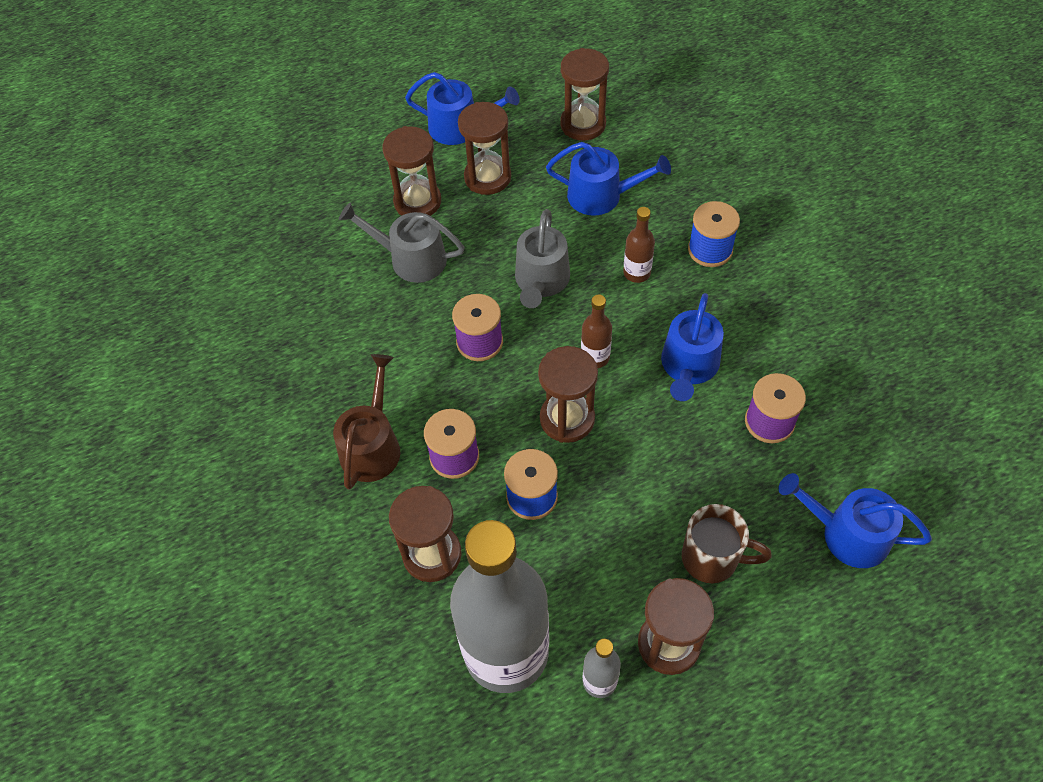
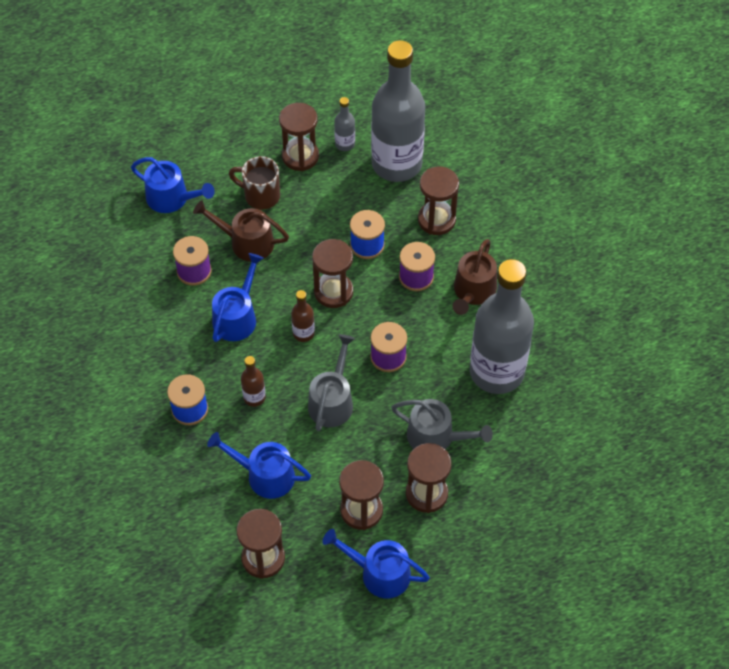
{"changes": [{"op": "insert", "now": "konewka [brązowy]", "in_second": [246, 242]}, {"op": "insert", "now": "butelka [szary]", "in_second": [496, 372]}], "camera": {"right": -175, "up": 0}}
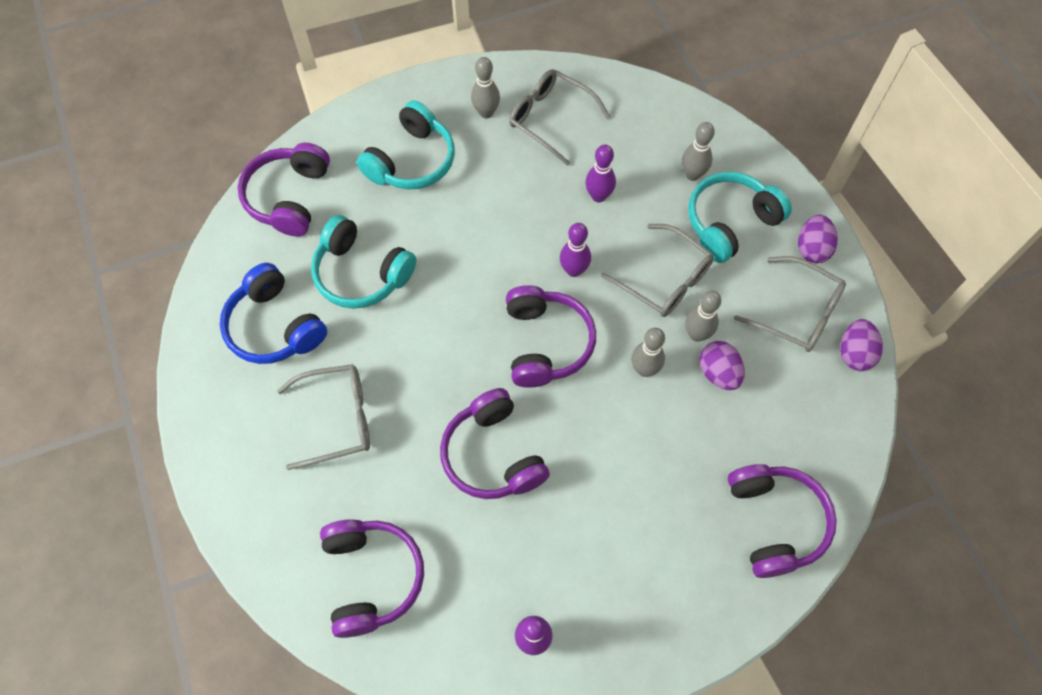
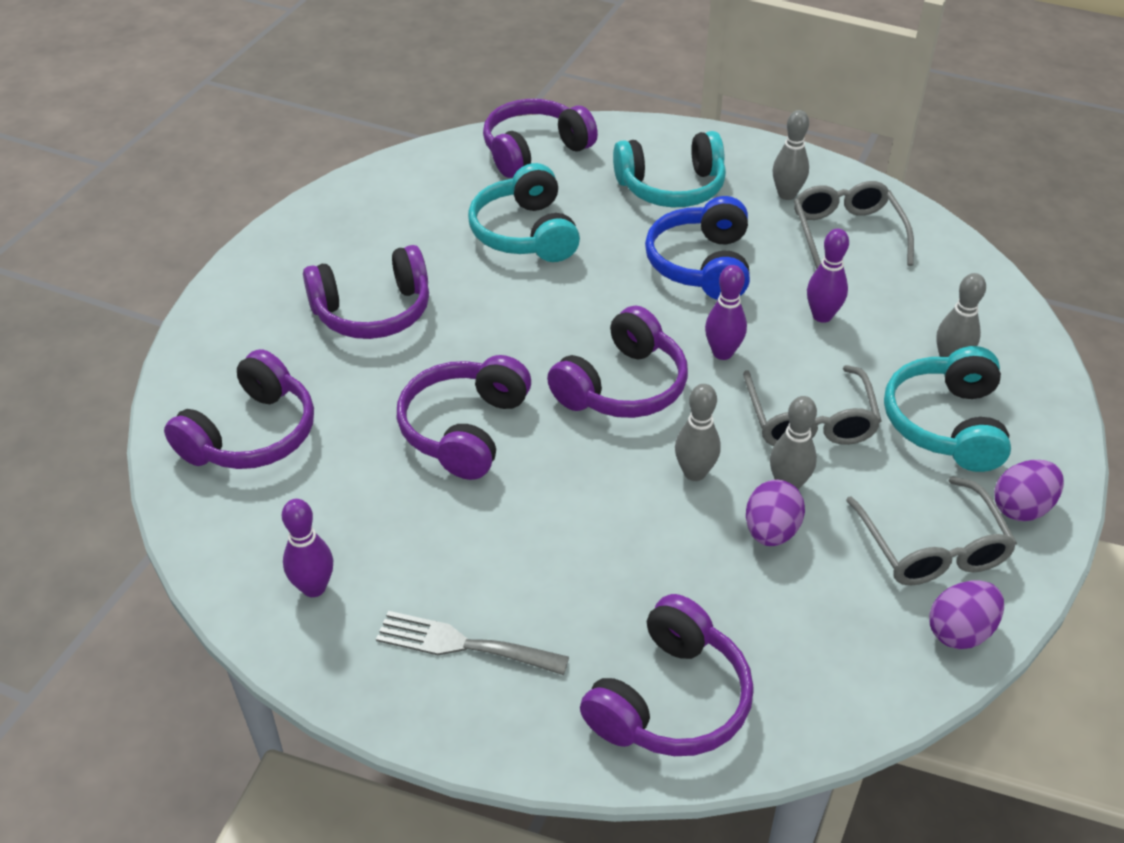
{"changes": [{"op": "move", "was": "słuchawki [niebieski]", "in_first": [274, 326], "in_second": [701, 265]}, {"op": "replace", "was": "okulary [szary]", "now": "słuchawki [fioletowy]", "in_first": [336, 419], "in_second": [373, 312]}, {"op": "rotate", "was": "słuchawki [turkusowy]", "in_first": [730, 222], "in_second": [945, 424], "clockwise": -90}, {"op": "insert", "now": "widelec [szary]", "in_second": [463, 644]}], "camera": {"right": 45, "up": -20}}
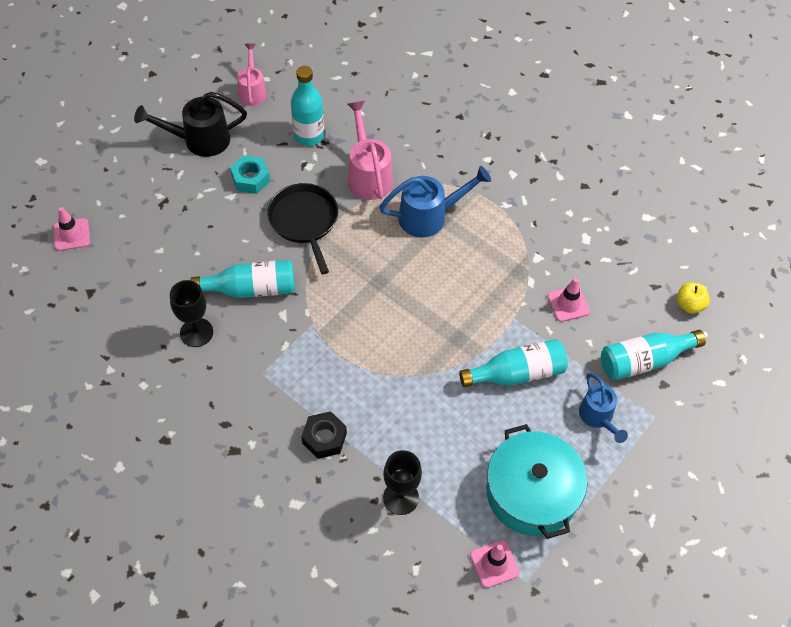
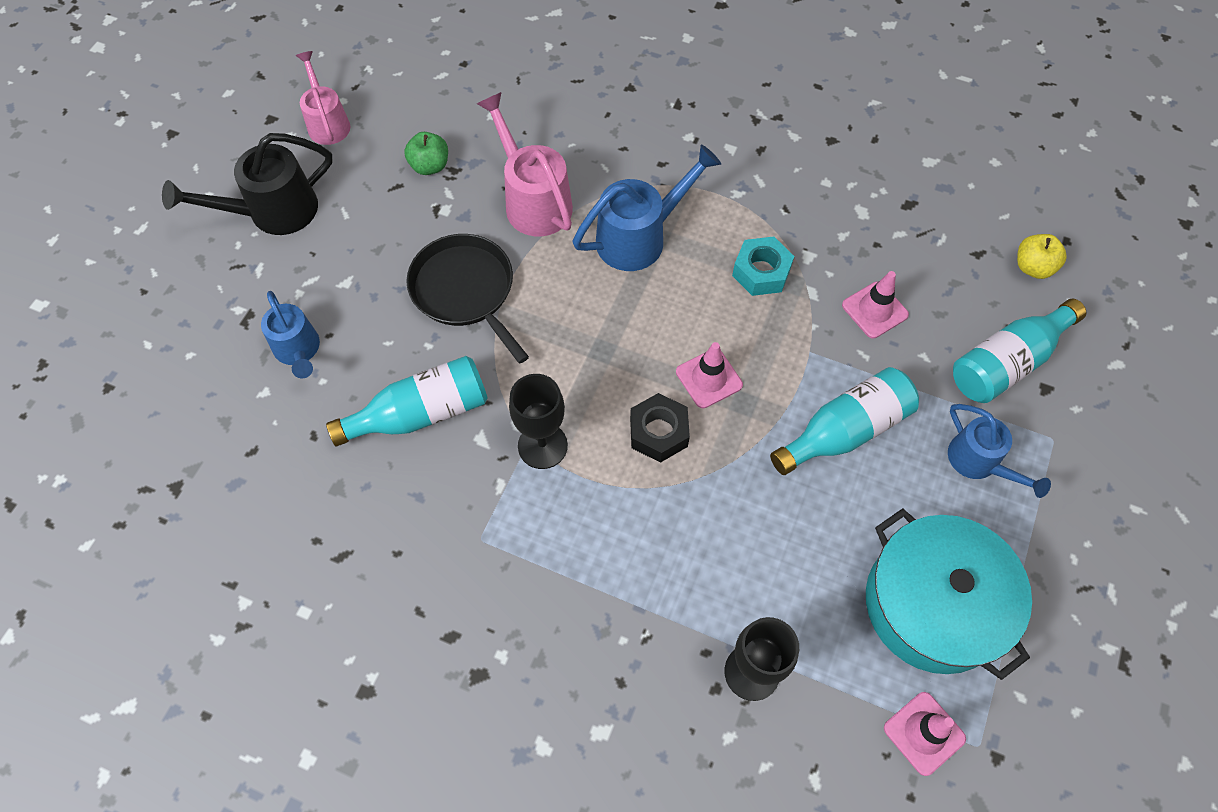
{"changes": [{"op": "move", "was": "pachołek [różowy]", "in_first": [71, 234], "in_second": [709, 378]}, {"op": "move", "was": "kielich [czarny]", "in_first": [196, 332], "in_second": [542, 446]}, {"op": "move", "was": "nakrętka [turkusowy]", "in_first": [250, 179], "in_second": [761, 272]}, {"op": "replace", "was": "butelka [turkusowy]", "now": "jabłko [zielony]", "in_first": [309, 135], "in_second": [430, 166]}, {"op": "move", "was": "nakrętka [czarny]", "in_first": [324, 438], "in_second": [658, 432]}, {"op": "insert", "now": "konewka [niebieski]", "in_second": [298, 351]}], "camera": {"right": -15, "up": 5}}
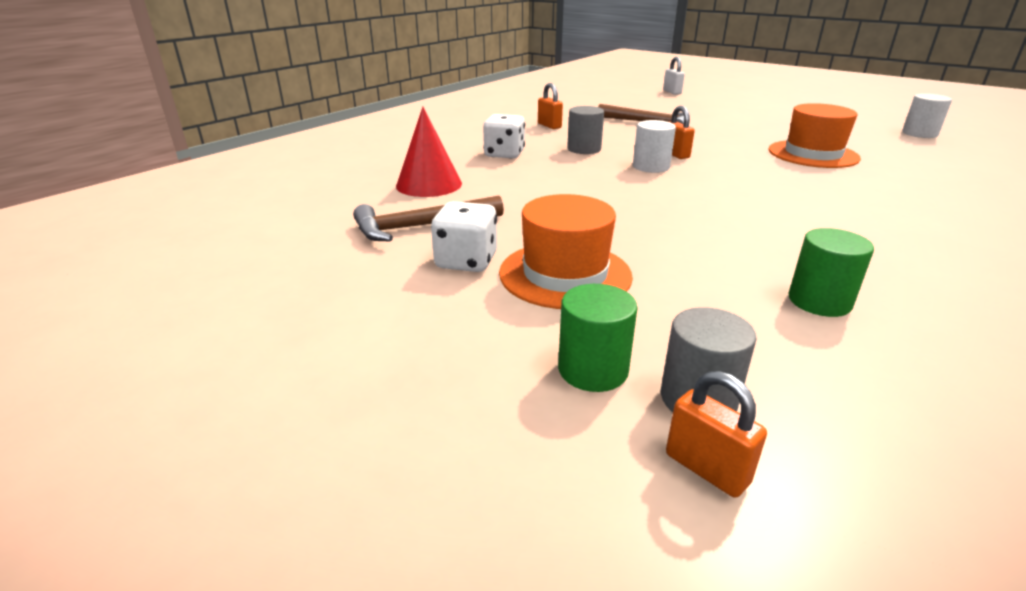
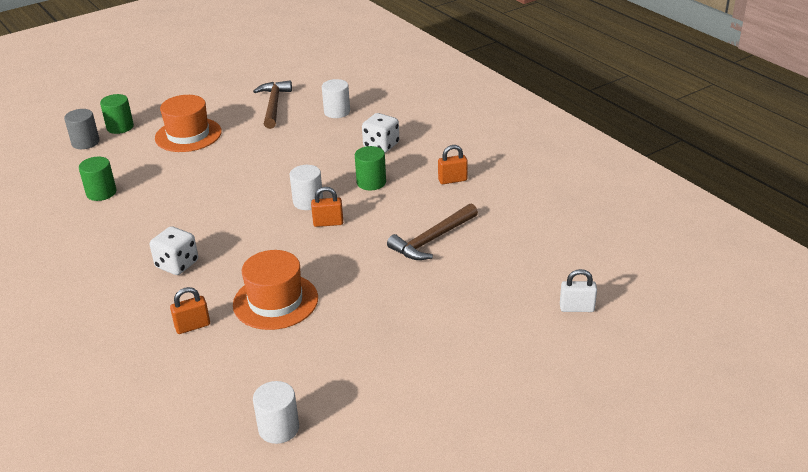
{"changes": [{"op": "replace", "was": "stożek [czerwony]", "now": "walec [biały]", "in_first": [429, 184], "in_second": [337, 112]}, {"op": "move", "was": "kostka do gry [biały]", "in_first": [466, 261], "in_second": [177, 264]}, {"op": "recolor", "was": "walec [szary]", "now": "walec [zielony]", "in_first": [584, 149], "in_second": [371, 182]}, {"op": "move", "was": "kłódka [pomarańczowy]", "in_first": [706, 468], "in_second": [193, 326]}], "camera": {"right": 110, "up": 5}}
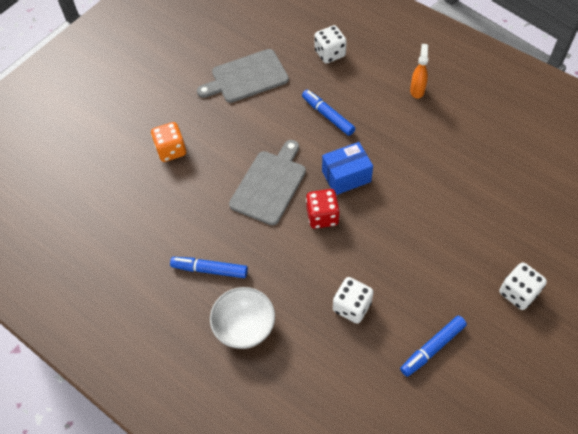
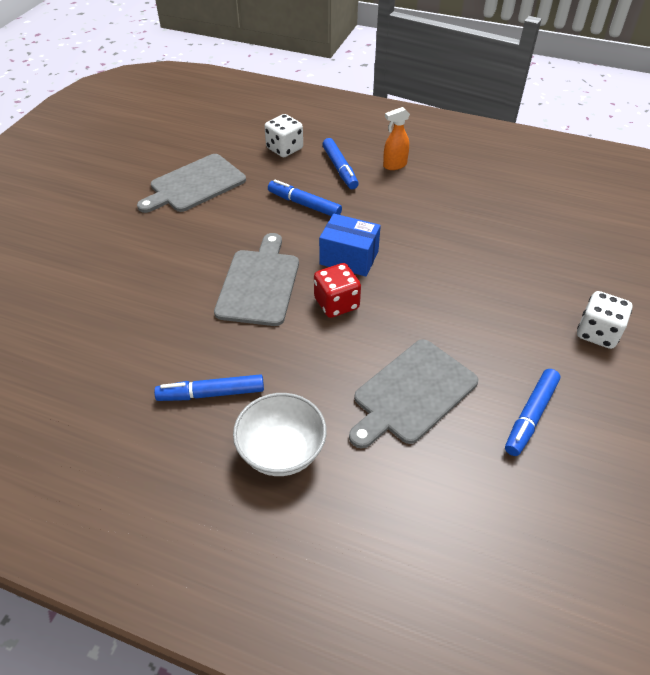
{"changes": [{"op": "delete", "was": "kostka do gry [pomarańczowy]", "in_first": [171, 150]}, {"op": "rotate", "was": "pudełko [niebieski]", "in_first": [346, 176], "in_second": [349, 258], "clockwise": 60}, {"op": "replace", "was": "kostka do gry [biały]", "now": "deska do krojenia [szary]", "in_first": [352, 306], "in_second": [412, 393]}, {"op": "rotate", "was": "spryskiwacz [pomarańczowy]", "in_first": [417, 90], "in_second": [394, 165], "clockwise": -105}, {"op": "insert", "now": "flamaster [niebieski]", "in_second": [340, 168]}], "camera": {"right": -20, "up": -10}}
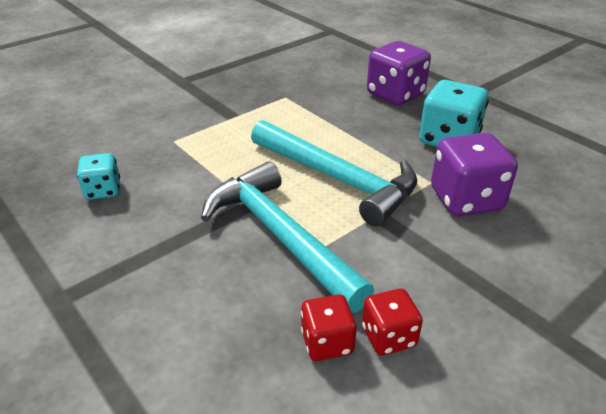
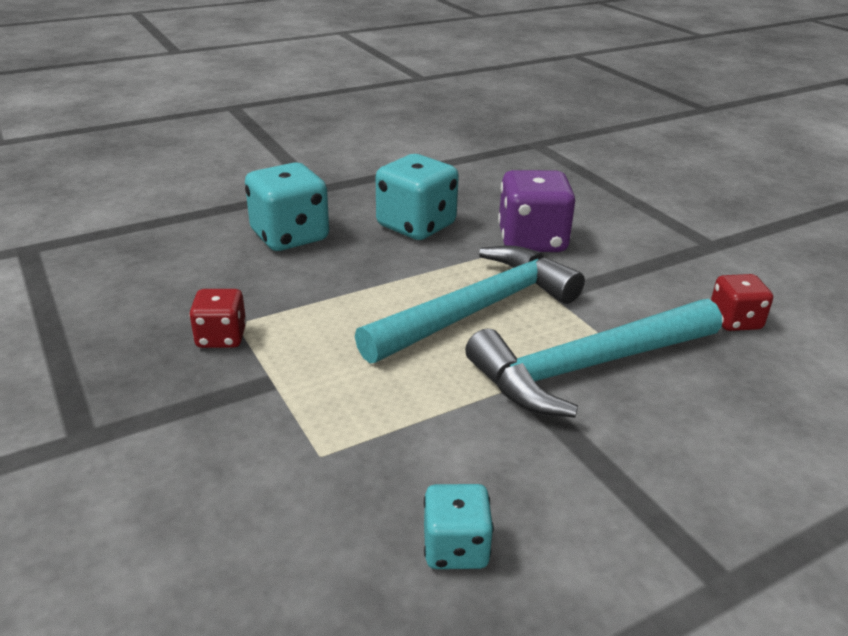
{"changes": [{"op": "move", "was": "kostka do gry [czerwony]", "in_first": [327, 342], "in_second": [221, 337]}, {"op": "recolor", "was": "kostka do gry [fioletowy]", "now": "kostka do gry [turkusowy]", "in_first": [395, 94], "in_second": [290, 236]}], "camera": {"right": -80, "up": -5}}
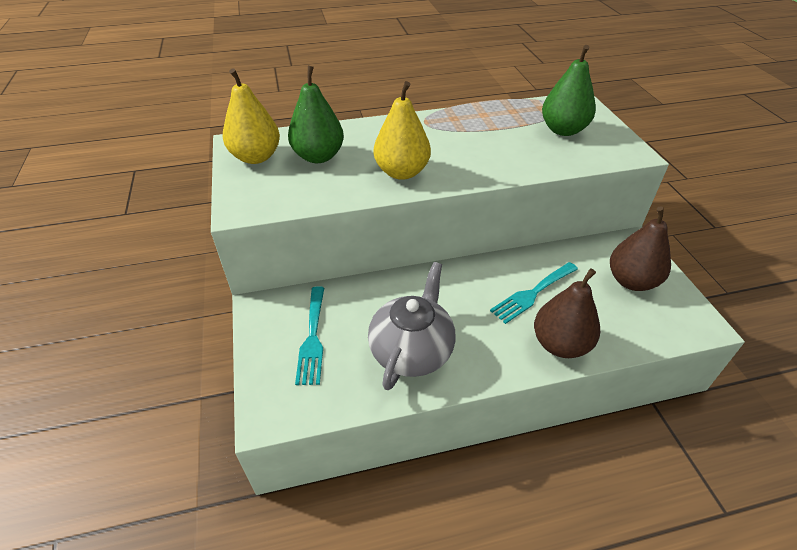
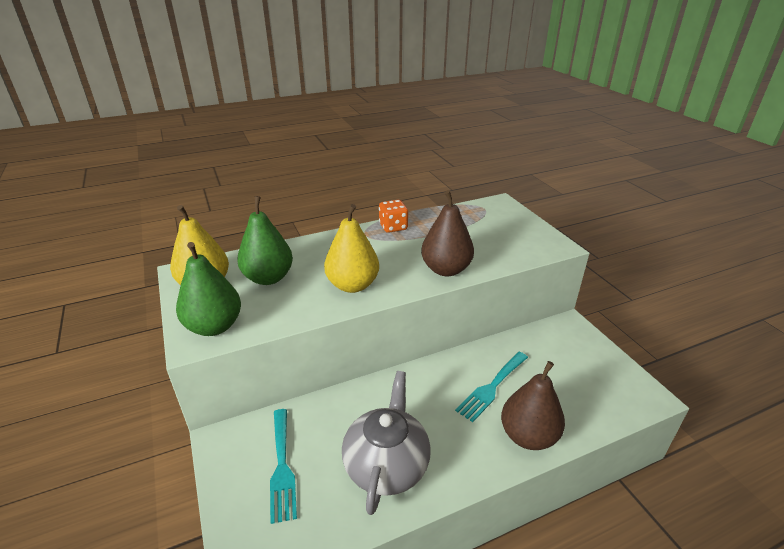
{"changes": [{"op": "move", "was": "gruszka [zielony]", "in_first": [563, 130], "in_second": [214, 326]}, {"op": "move", "was": "gruszka [brązowy]", "in_first": [631, 281], "in_second": [446, 269]}, {"op": "insert", "now": "kostka do gry [pomarańczowy]", "in_second": [393, 227]}], "camera": {"right": -10, "up": -10}}
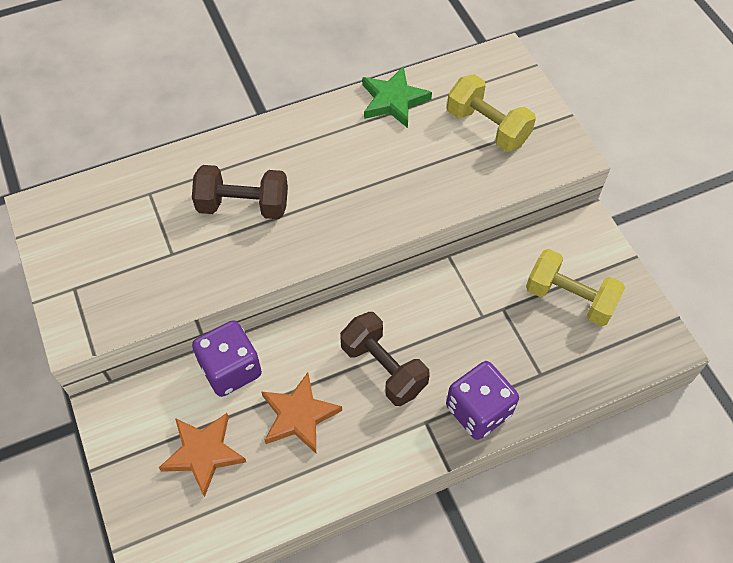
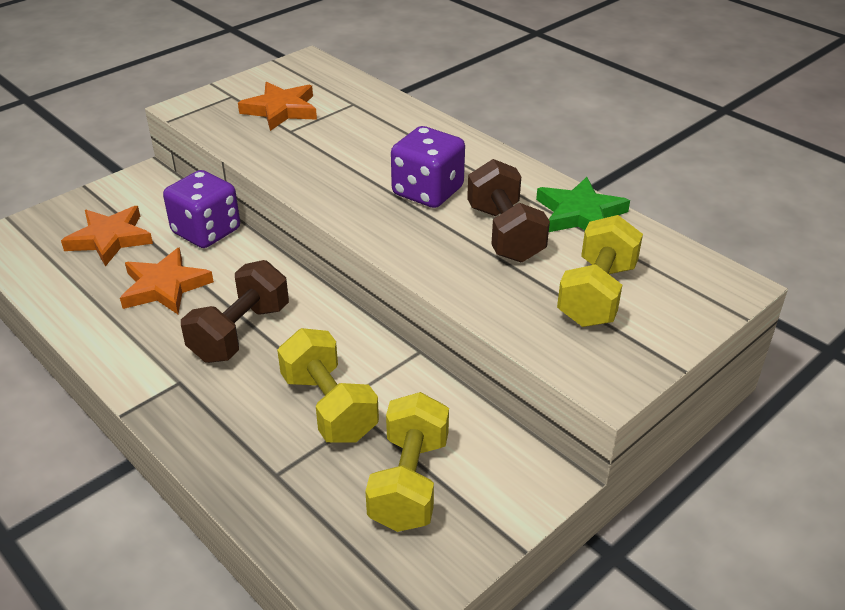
{"changes": [{"op": "move", "was": "hantel [brązowy]", "in_first": [243, 205], "in_second": [505, 233]}, {"op": "move", "was": "kostka do gry [fioletowy]", "in_first": [478, 410], "in_second": [427, 191]}, {"op": "insert", "now": "gwiazda [pomarańczowy]", "in_second": [281, 110]}, {"op": "insert", "now": "hantel [żółty]", "in_second": [329, 407]}], "camera": {"right": 70, "up": -20}}
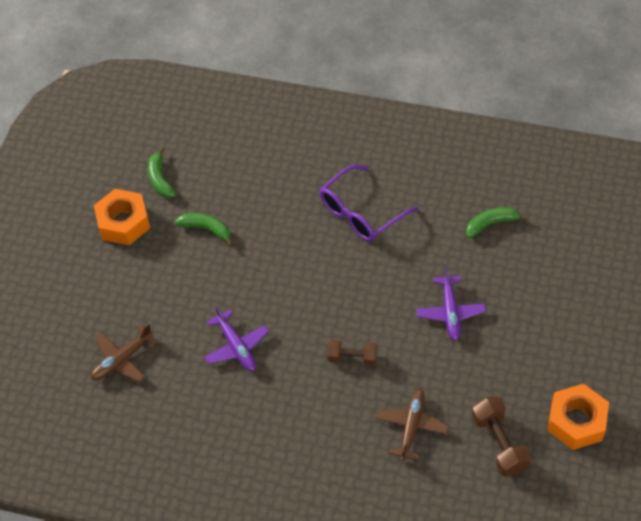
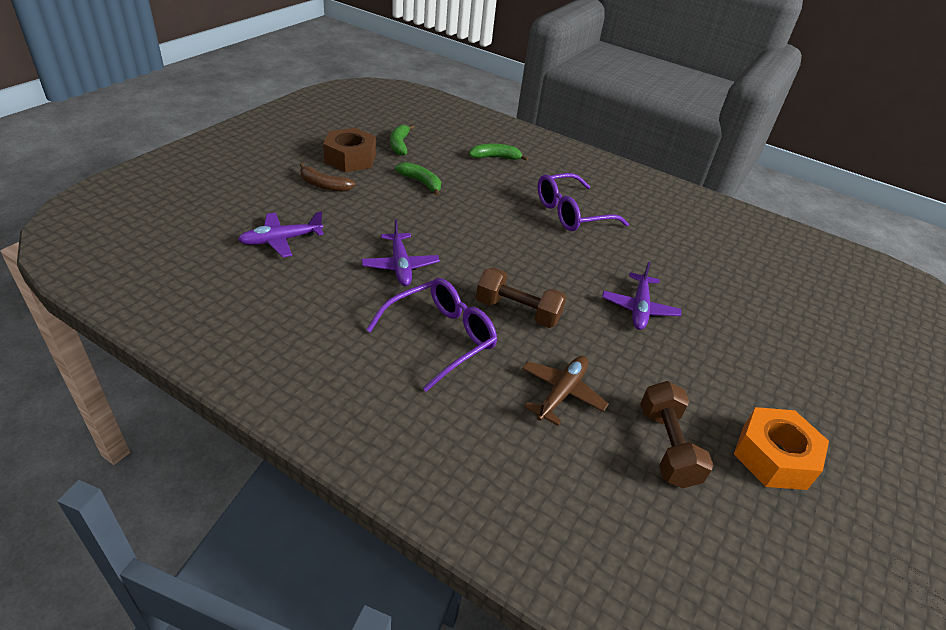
{"changes": [{"op": "recolor", "was": "samolot [brązowy]", "now": "samolot [fioletowy]", "in_first": [122, 359], "in_second": [281, 240]}, {"op": "recolor", "was": "nakrętka [pomarańczowy]", "now": "nakrętka [brązowy]", "in_first": [123, 223], "in_second": [350, 158]}, {"op": "resize", "was": "hantel [brązowy]", "in_first": [352, 358], "in_second": [517, 311], "ratio": 1.51}, {"op": "move", "was": "banan [zielony]", "in_first": [491, 224], "in_second": [495, 157]}, {"op": "insert", "now": "banan [brązowy]", "in_second": [324, 185]}, {"op": "insert", "now": "okulary [fioletowy]", "in_second": [440, 338]}], "camera": {"right": 10, "up": -15}}
